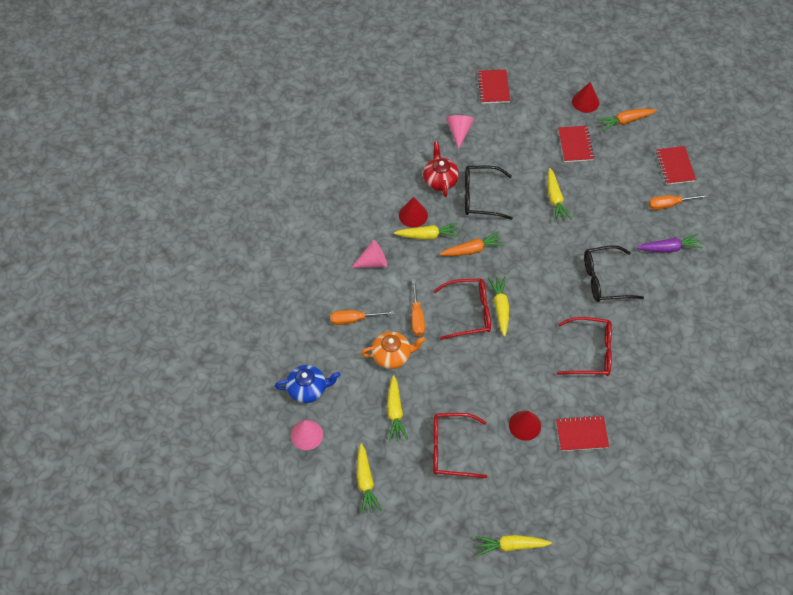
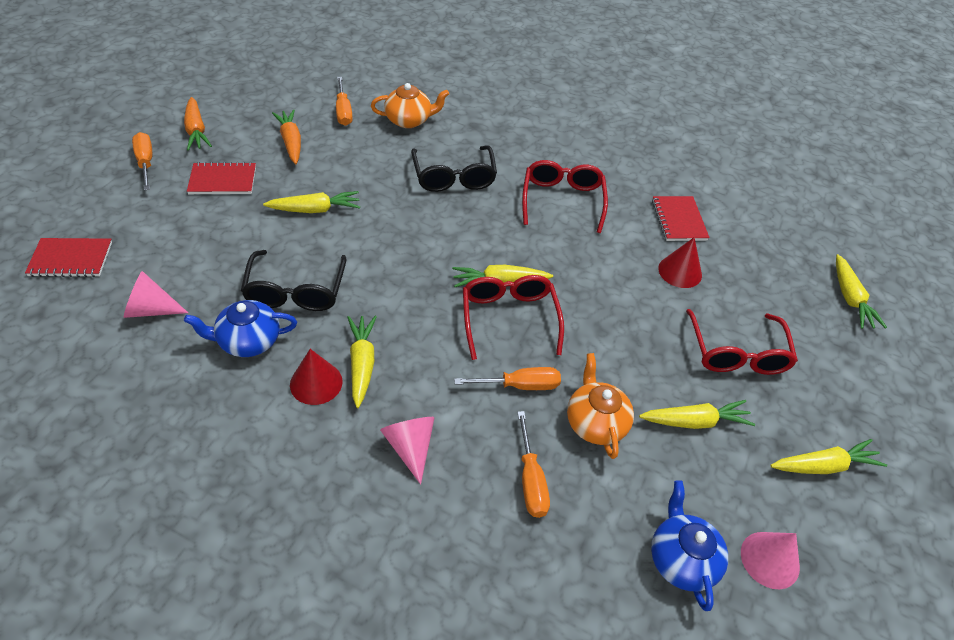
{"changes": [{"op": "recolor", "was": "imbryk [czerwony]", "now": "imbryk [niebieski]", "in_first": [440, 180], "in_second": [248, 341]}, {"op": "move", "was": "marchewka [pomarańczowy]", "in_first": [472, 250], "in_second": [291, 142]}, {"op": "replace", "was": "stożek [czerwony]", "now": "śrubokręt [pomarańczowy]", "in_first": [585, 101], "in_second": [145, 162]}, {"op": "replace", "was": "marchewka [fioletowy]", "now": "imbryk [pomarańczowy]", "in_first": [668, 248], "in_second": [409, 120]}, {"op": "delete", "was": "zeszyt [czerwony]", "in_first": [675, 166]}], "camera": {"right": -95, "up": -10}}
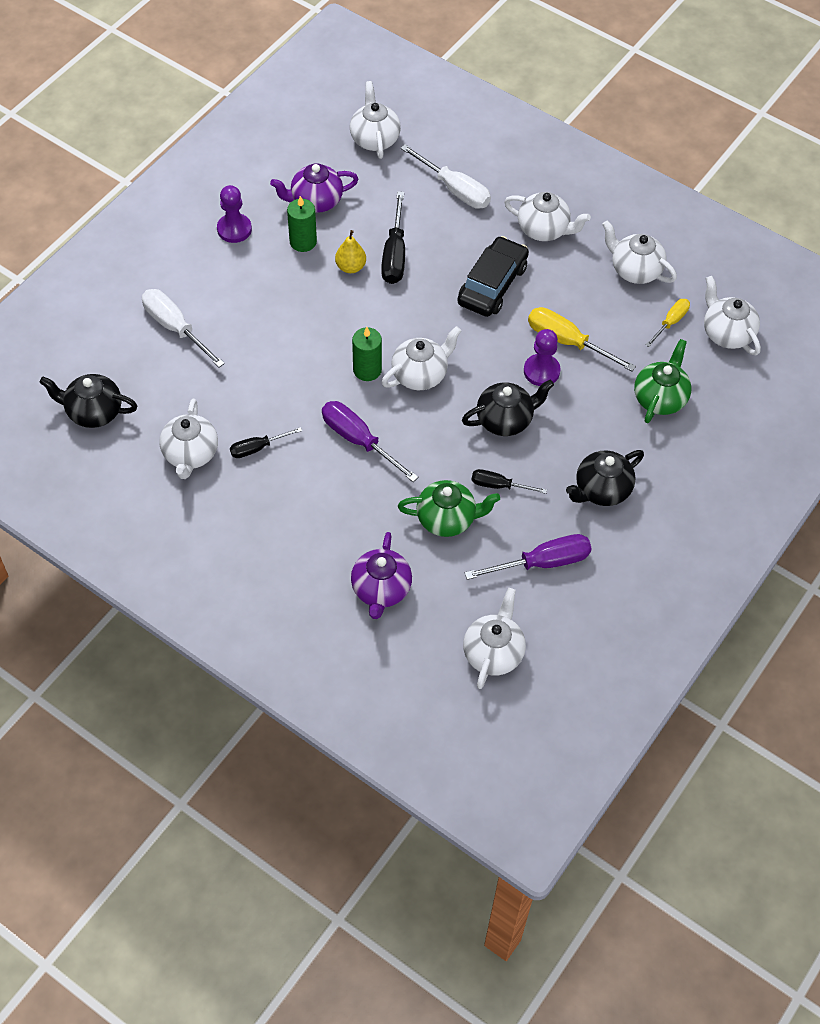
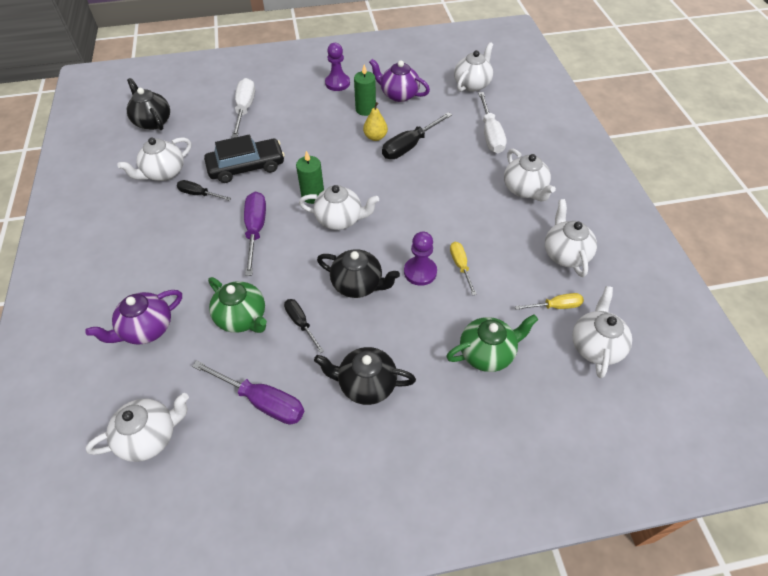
{"changes": [{"op": "move", "was": "samochód [czarny]", "in_first": [492, 285], "in_second": [246, 167]}, {"op": "resize", "was": "śrubokręt [żółty]", "in_first": [567, 342], "in_second": [460, 266], "ratio": 0.6}], "camera": {"right": 45, "up": -5}}
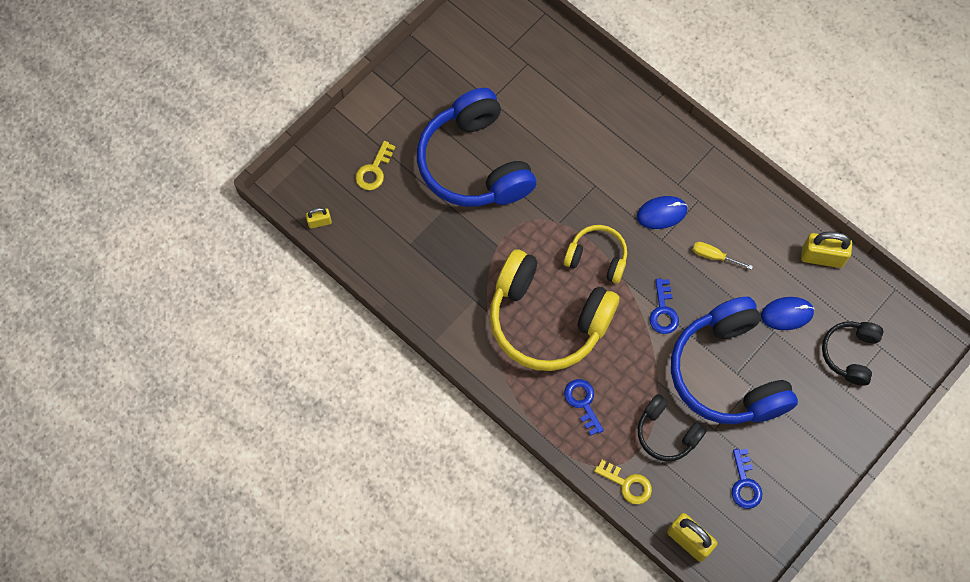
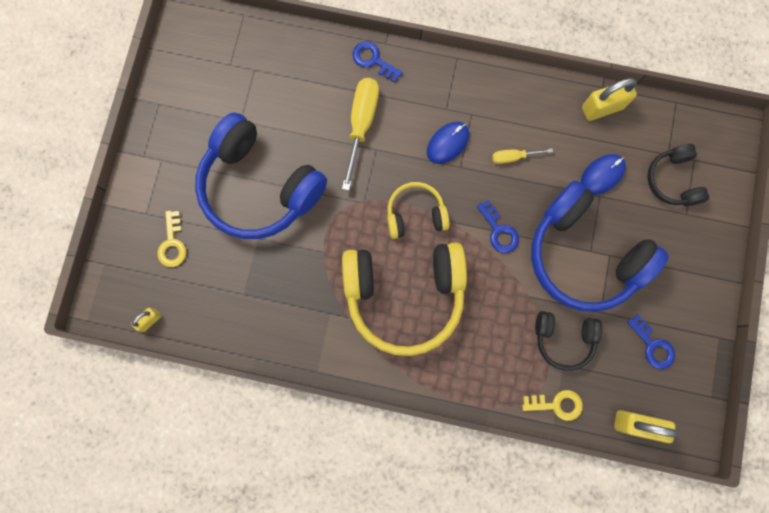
{"changes": [{"op": "move", "was": "klucz [niebieski]", "in_first": [583, 403], "in_second": [373, 60]}, {"op": "insert", "now": "śrubokręt [żółty]", "in_second": [361, 125]}], "camera": {"right": -30, "up": 10}}
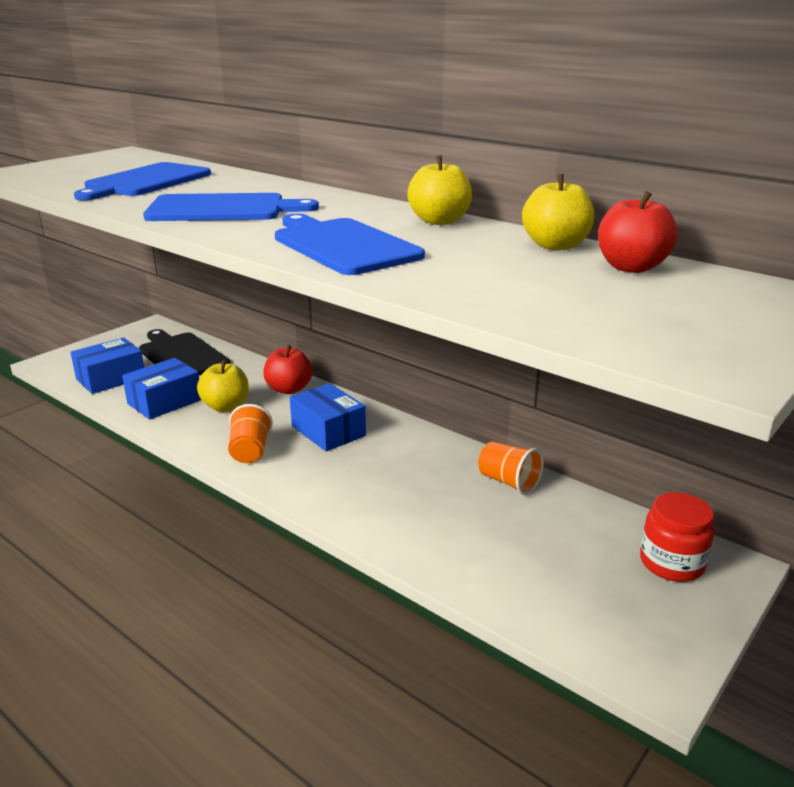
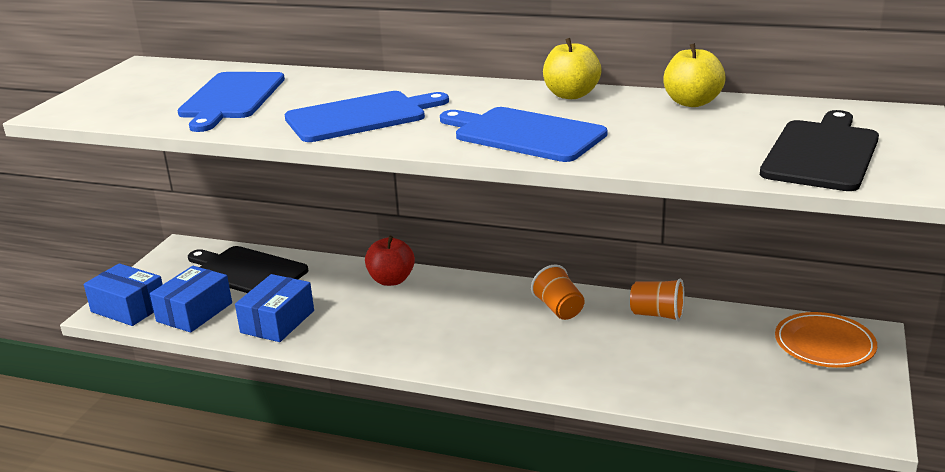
{"changes": [{"op": "delete", "was": "jabłko [żółty]", "in_first": [226, 406]}, {"op": "move", "was": "szklanka [pomarańczowy]", "in_first": [250, 451], "in_second": [559, 309]}, {"op": "move", "was": "pudełko [niebieski]", "in_first": [328, 431], "in_second": [129, 308]}, {"op": "delete", "was": "jabłko [czerwony]", "in_first": [631, 267]}, {"op": "replace", "was": "słoik [czerwony]", "now": "talerz [pomarańczowy]", "in_first": [672, 563], "in_second": [824, 344]}, {"op": "insert", "now": "deska do krojenia [czarny]", "in_second": [822, 153]}], "camera": {"right": -20, "up": 0}}
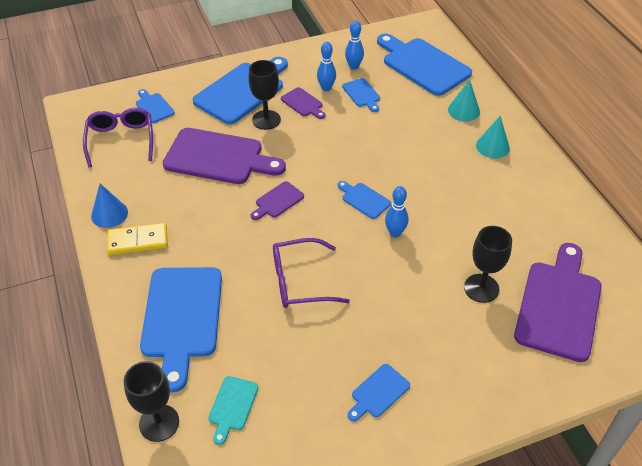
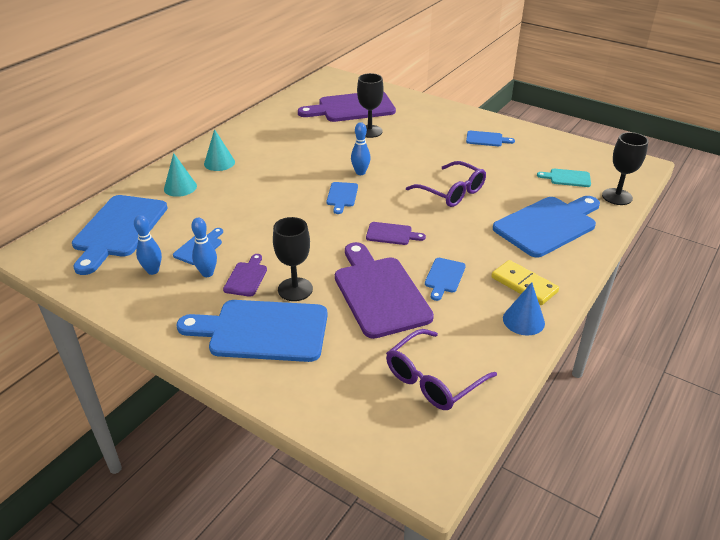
{"changes": [{"op": "move", "was": "deska do krojenia [niebieski]", "in_first": [154, 107], "in_second": [444, 277]}, {"op": "rotate", "was": "deska do krojenia [turkusowy]", "in_first": [232, 406], "in_second": [567, 178], "clockwise": -150}], "camera": {"right": -125, "up": -10}}
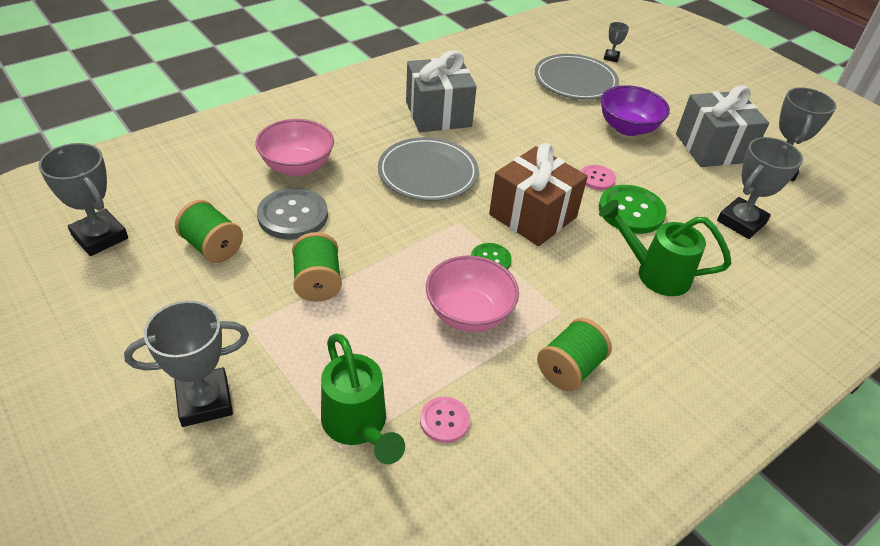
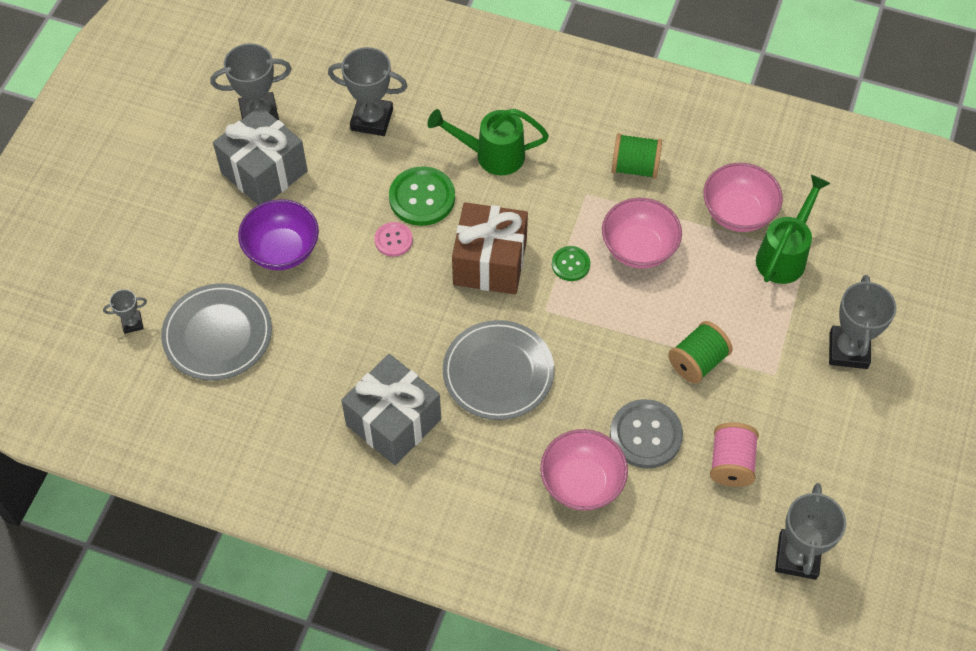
{"changes": [{"op": "rotate", "was": "puchar [szary]", "in_first": [205, 401], "in_second": [848, 350], "clockwise": 60}, {"op": "recolor", "was": "szpulka [zielony]", "now": "szpulka [różowy]", "in_first": [212, 247], "in_second": [731, 463]}, {"op": "replace", "was": "guzik [różowy]", "now": "miska [różowy]", "in_first": [444, 420], "in_second": [738, 213]}, {"op": "rotate", "was": "konewka [zielony]", "in_first": [654, 273], "in_second": [491, 155], "clockwise": 105}], "camera": {"right": -120, "up": 15}}
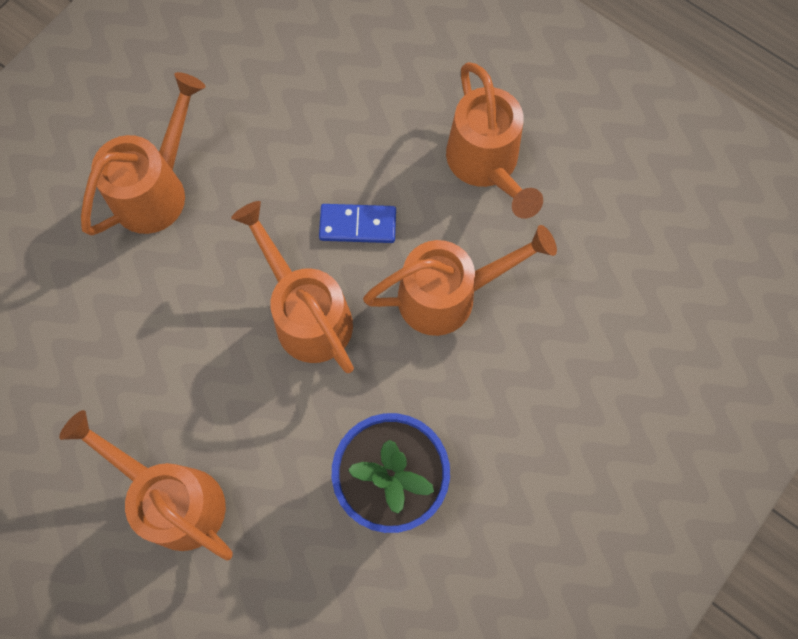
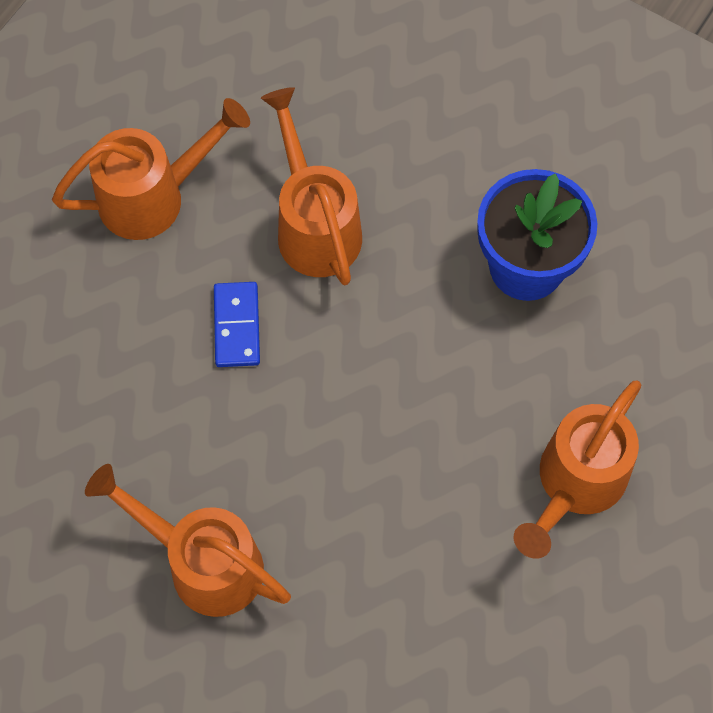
{"changes": [{"op": "delete", "was": "konewka [pomarańczowy]", "in_first": [307, 314]}], "camera": {"right": -95, "up": -5}}
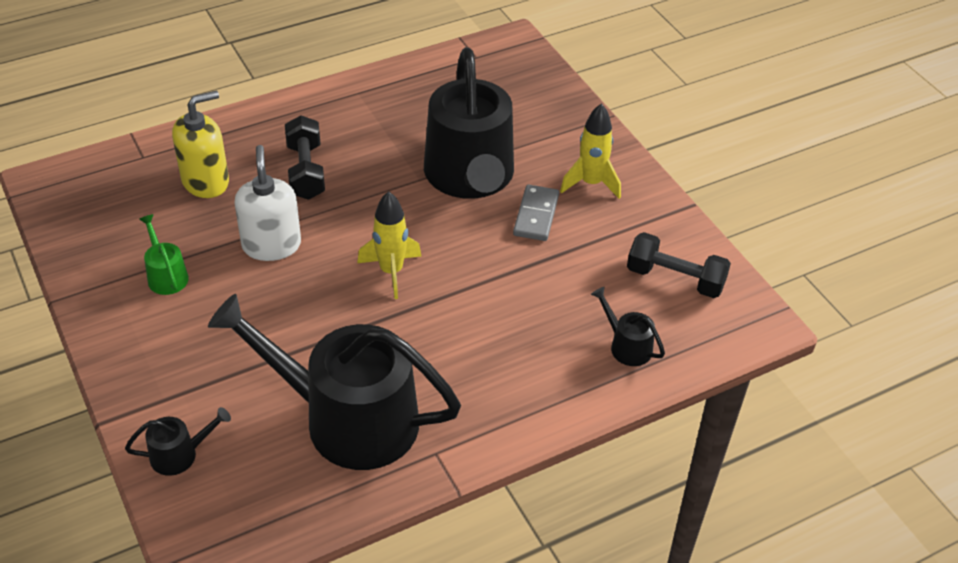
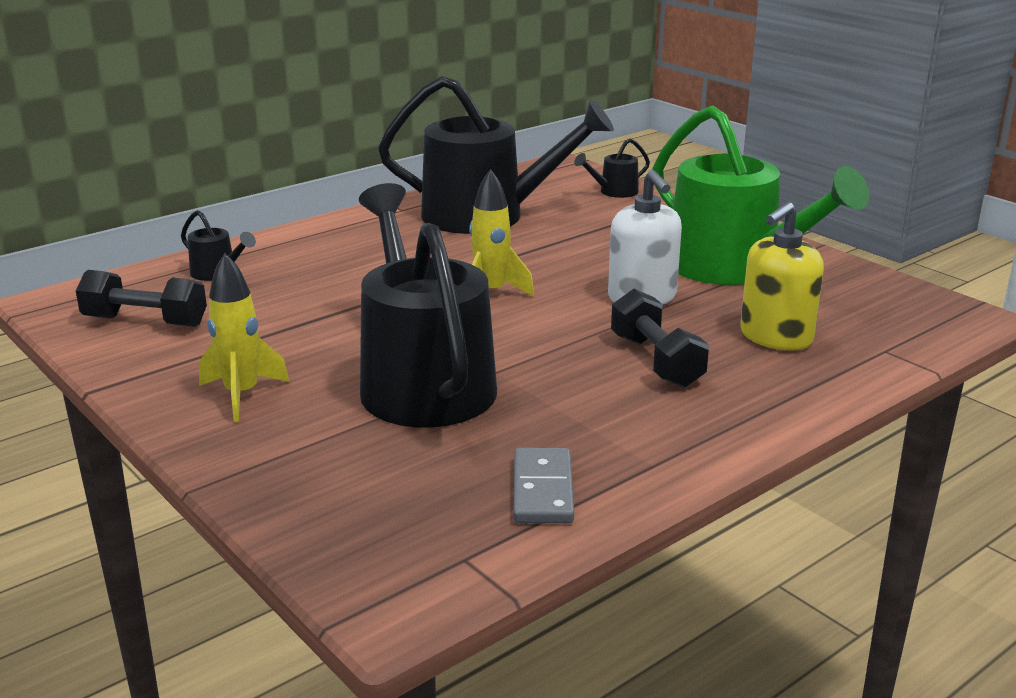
{"changes": [{"op": "resize", "was": "konewka [zielony]", "in_first": [166, 275], "in_second": [733, 267], "ratio": 2.49}, {"op": "move", "was": "kostka domina [szary]", "in_first": [536, 215], "in_second": [542, 490]}], "camera": {"right": 170, "up": -20}}
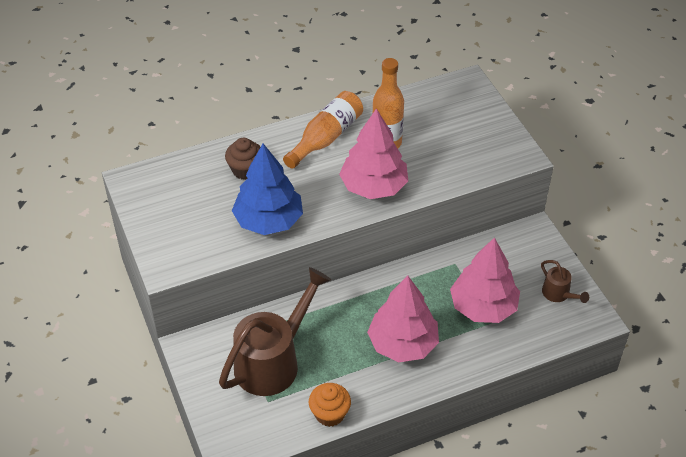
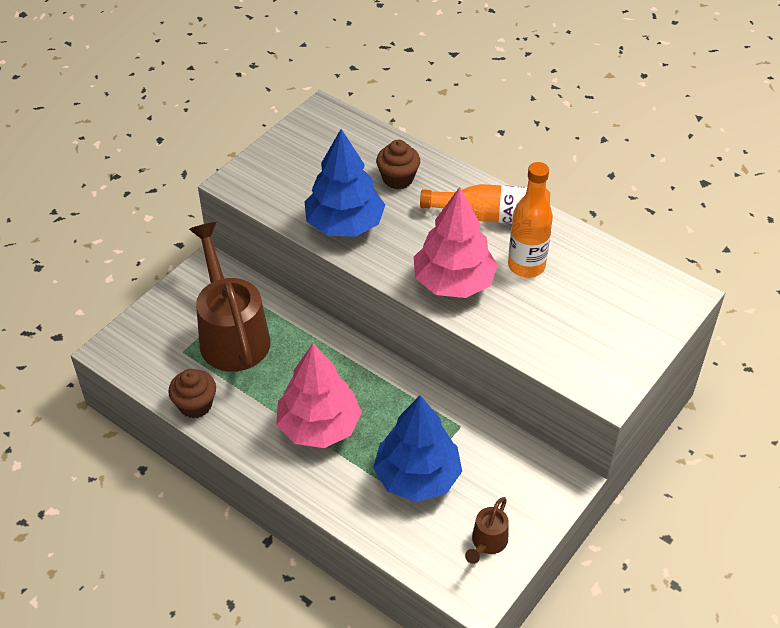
{"changes": [{"op": "rotate", "was": "konewka [brązowy]", "in_first": [273, 361], "in_second": [231, 334], "clockwise": -120}, {"op": "recolor", "was": "muffinka [pomarańczowy]", "now": "muffinka [brązowy]", "in_first": [330, 414], "in_second": [195, 405]}, {"op": "recolor", "was": "drzewko [różowy]", "now": "drzewko [niebieski]", "in_first": [483, 307], "in_second": [417, 476]}], "camera": {"right": 60, "up": 0}}
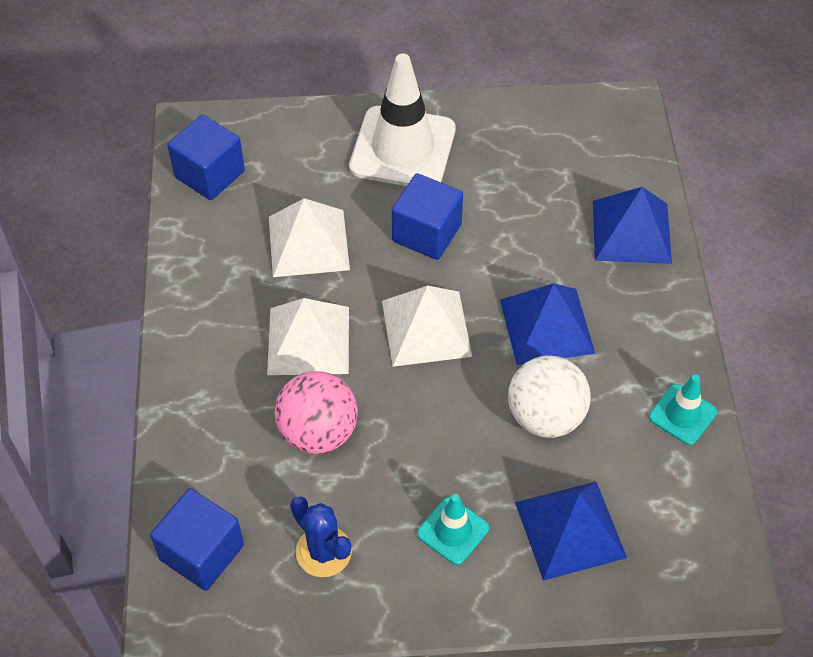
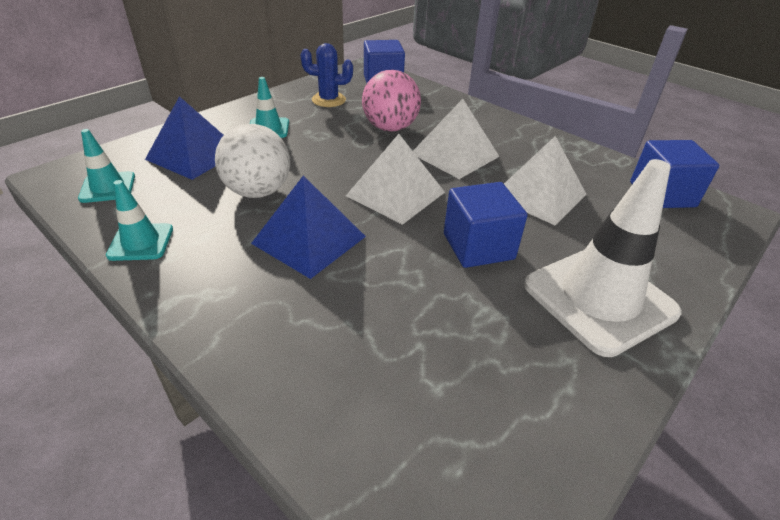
{"changes": [{"op": "delete", "was": "piramida [niebieski]", "in_first": [631, 232]}, {"op": "insert", "now": "pachołek [turkusowy]", "in_second": [108, 187]}], "camera": {"right": 135, "up": -15}}
